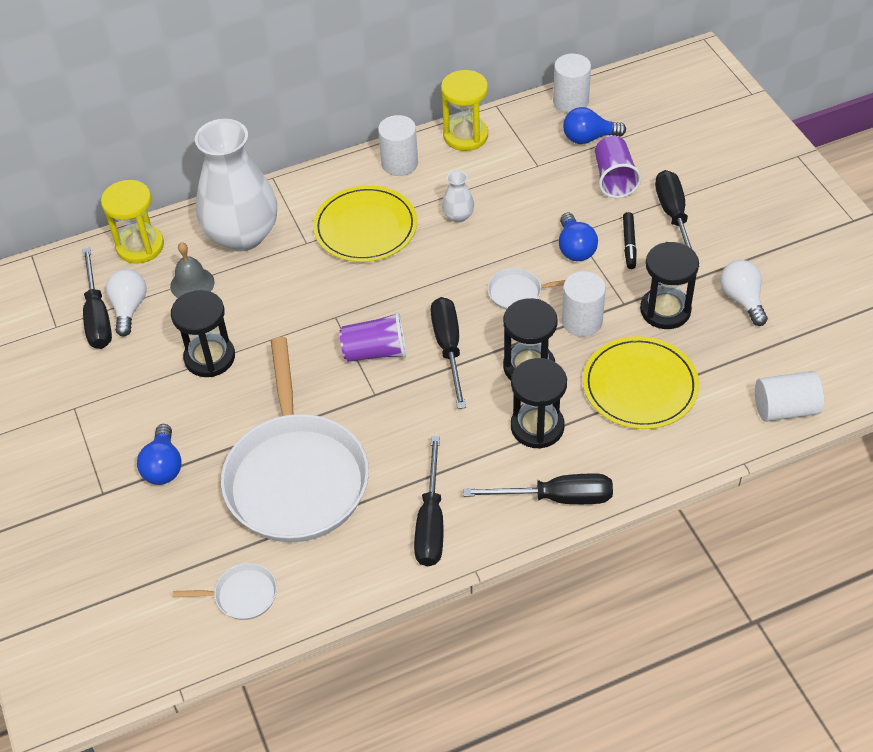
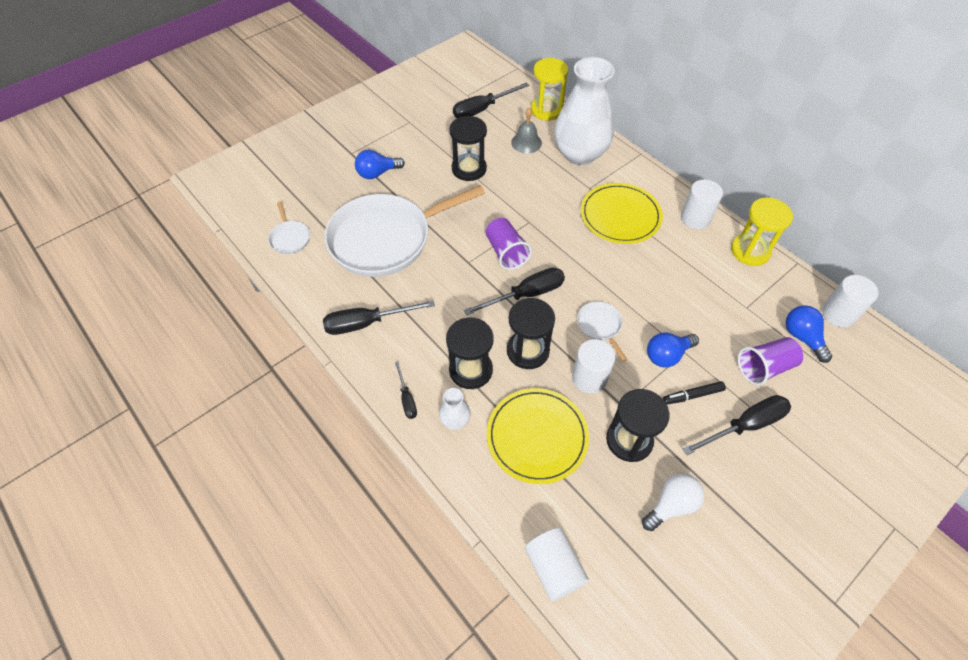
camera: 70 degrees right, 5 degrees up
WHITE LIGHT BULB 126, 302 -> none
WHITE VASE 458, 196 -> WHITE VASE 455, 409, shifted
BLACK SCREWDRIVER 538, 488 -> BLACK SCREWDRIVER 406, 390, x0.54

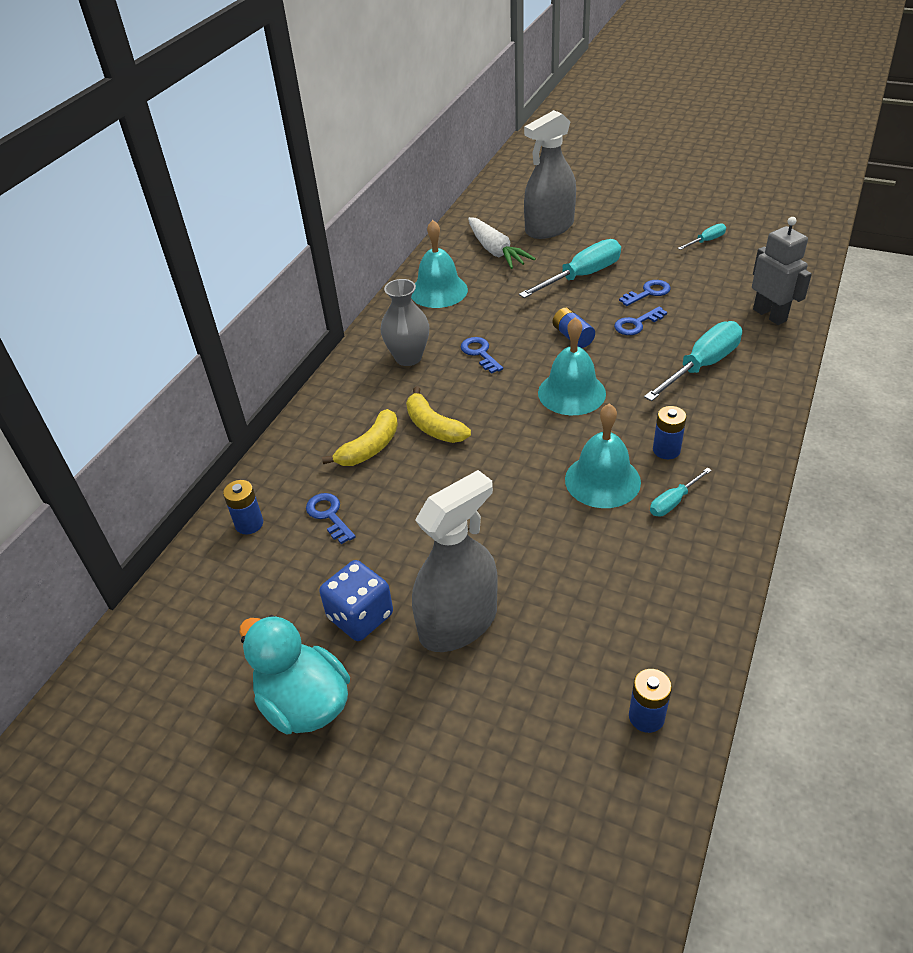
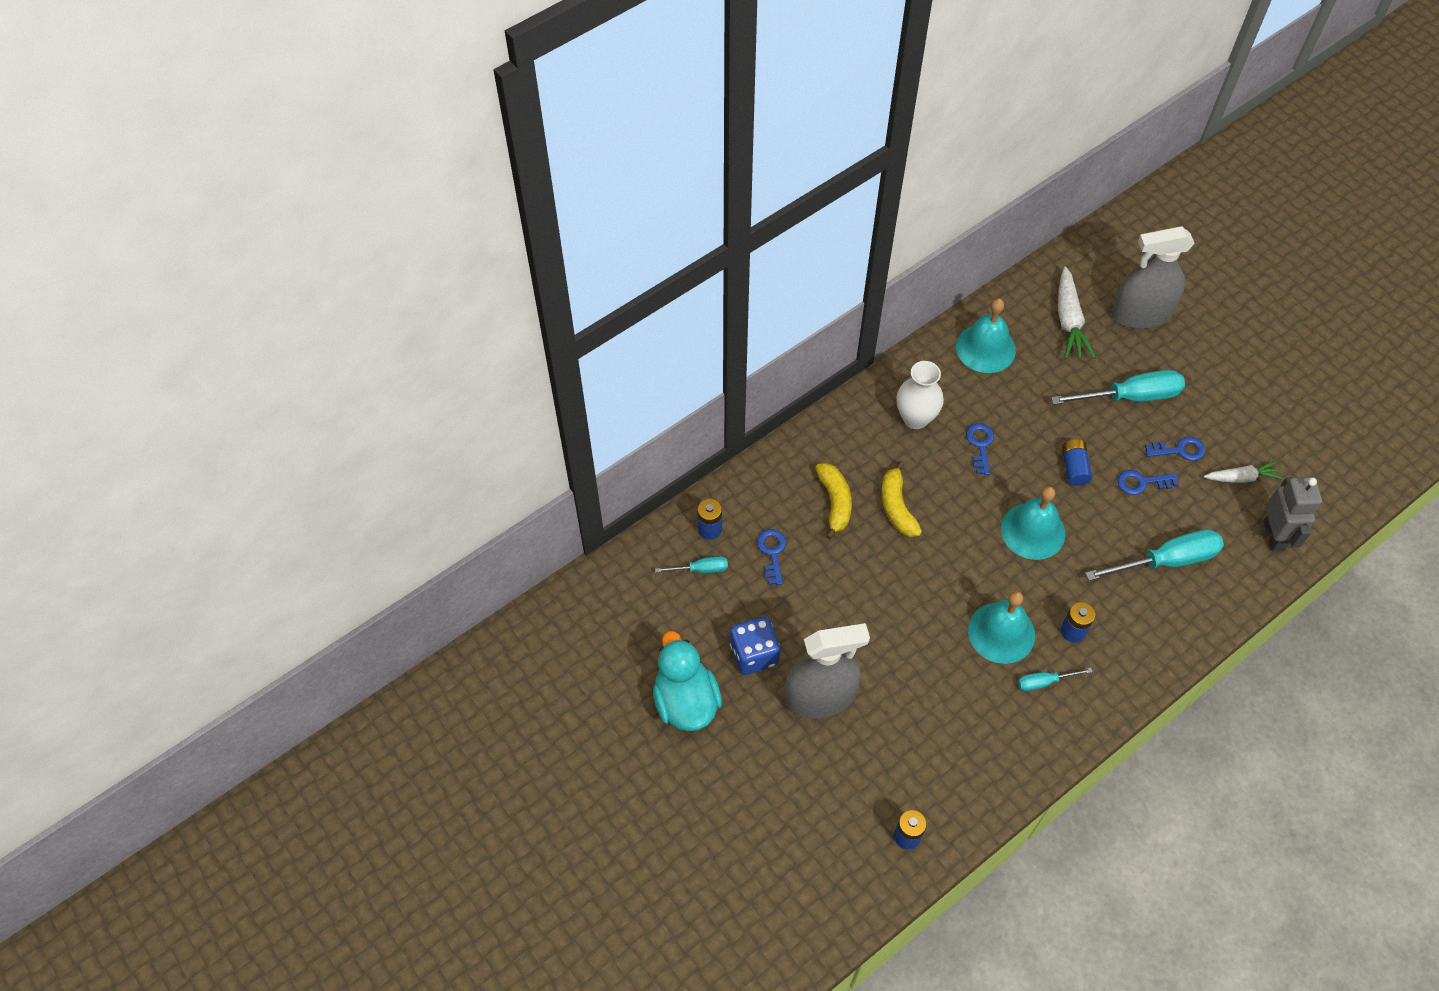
camera: 25 degrees right, 15 degrees up
none -> WHITE CARROT 1243, 472
TURQUOISE SCREWDRIVER 701, 236 -> TURQUOISE SCREWDRIVER 691, 564, shifted
GREY VASE 405, 322 -> WHITE VASE 920, 395
YELLOW BANANA 360, 437 -> YELLOW BANANA 833, 501, 75 degrees counterclockwise

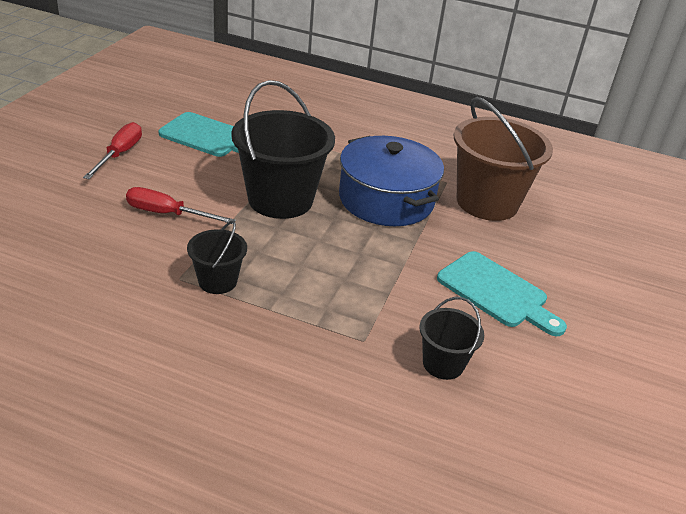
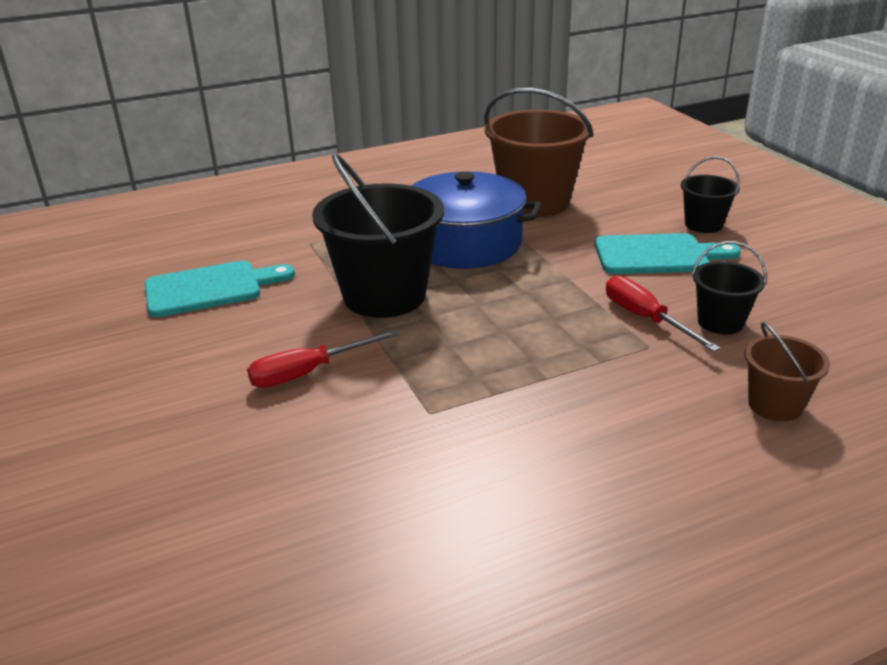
camera: 40 degrees left, 5 degrees down
none -> BROWN BUCKET 787, 372
RED SCREWDRIVER 112, 150 -> RED SCREWDRIVER 663, 313, shifted
BLACK BUCKET 217, 257 -> BLACK BUCKET 710, 194, shifted

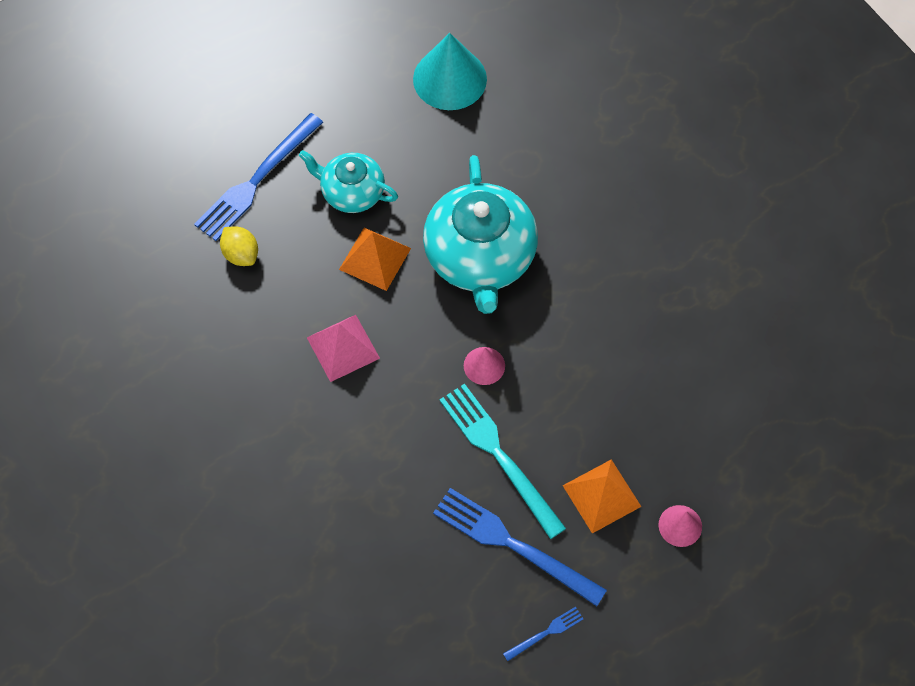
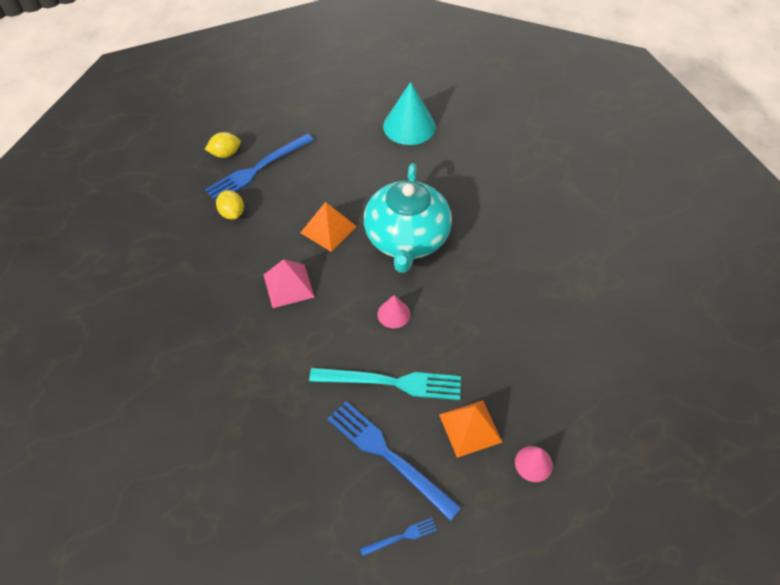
camera: 10 degrees right, 10 degrees down
TURQUOISE TEAPOT 348, 181 -> none
none -> YELLOW LEMON 223, 145
TURQUOISE FORK 502, 461 -> TURQUOISE FORK 385, 384, 120 degrees clockwise

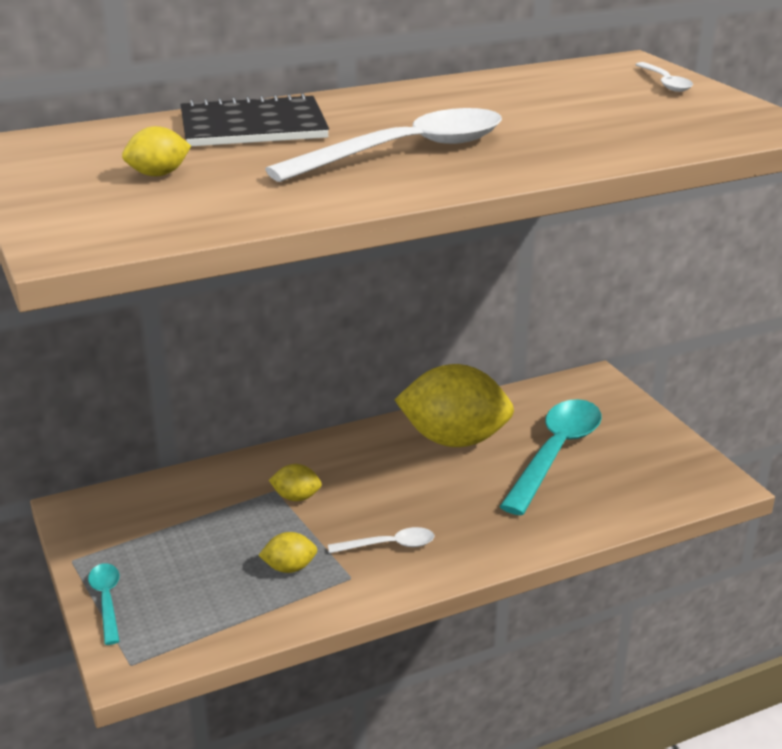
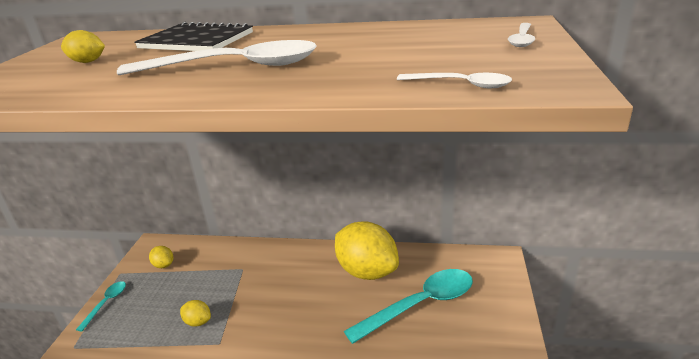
camera: 35 degrees right, 0 degrees up
YELLOW LEMON 295, 482 -> YELLOW LEMON 161, 257, shifted
WHITE SPOON 381, 540 -> WHITE SPOON 454, 81, shifted

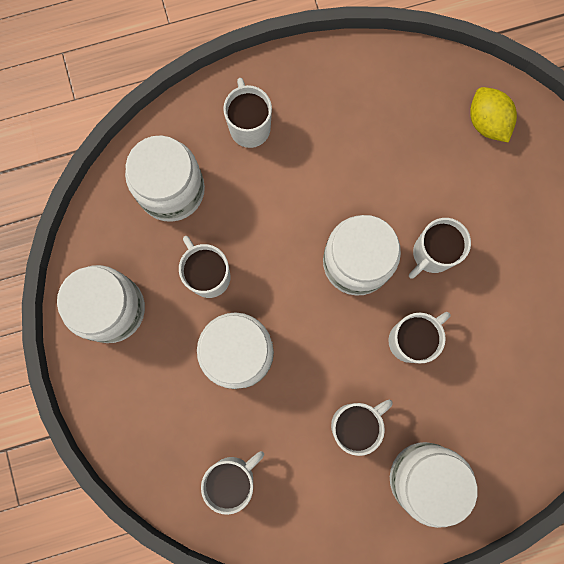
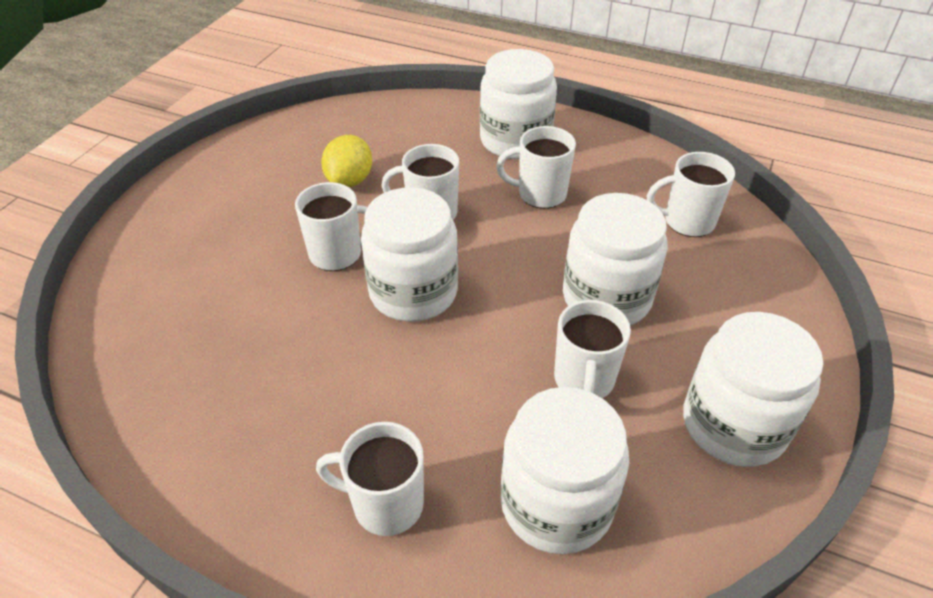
camera: 140 degrees left, 35 degrees down
YELLOW LEMON 493, 115 -> YELLOW LEMON 346, 161, shifted
WHITE MUG 247, 113 -> WHITE MUG 370, 479, 75 degrees clockwise

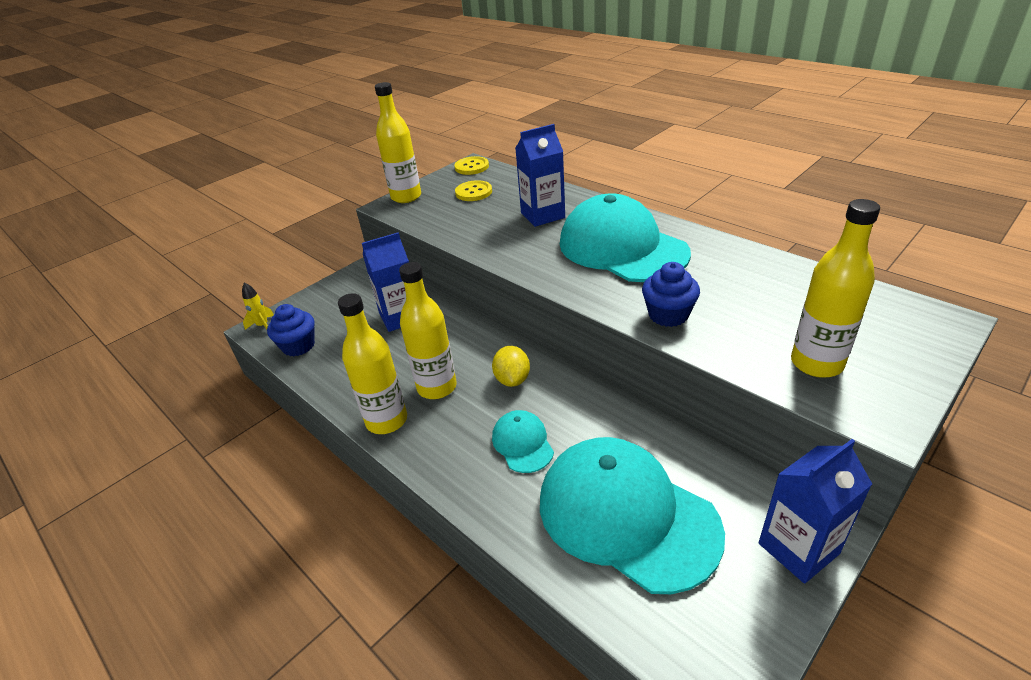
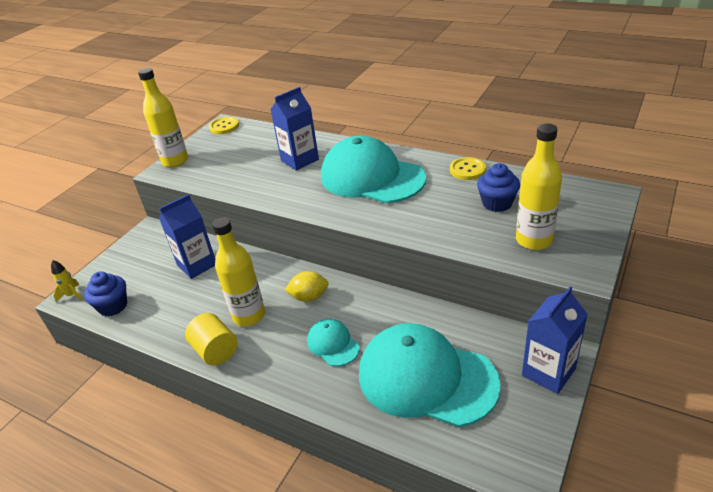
camera: 15 degrees left, 0 degrees up
YELLOW BUTTON 473, 190 -> YELLOW BUTTON 468, 168, shifted
BLUE CUPCAKE 671, 294 -> BLUE CUPCAKE 498, 187, shifted
YELLOW BOTTLE 372, 363 -> YELLOW CYLINDER 211, 339
YELLOW LEMON 511, 366 -> YELLOW LEMON 307, 286, 75 degrees counterclockwise

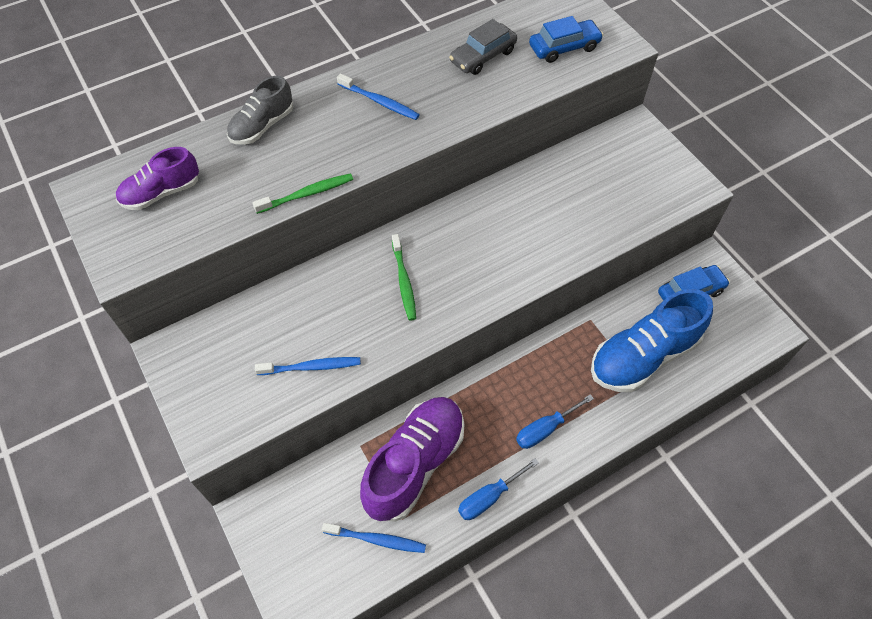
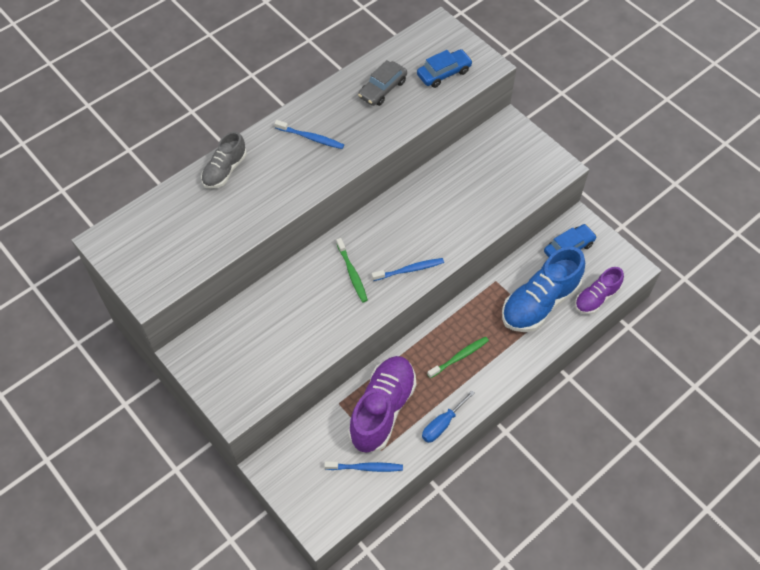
camera: 10 degrees left, 0 degrees up
BLUE SCREWDRIVER 555, 421 -> none
PURPLE SHOE 157, 178 -> PURPLE SHOE 599, 290, shifted
GREEN TOOTHBRUSH 302, 193 -> GREEN TOOTHBRUSH 458, 357, shifted
BLUE TOOTHBRUSH 308, 366 -> BLUE TOOTHBRUSH 408, 269, shifted

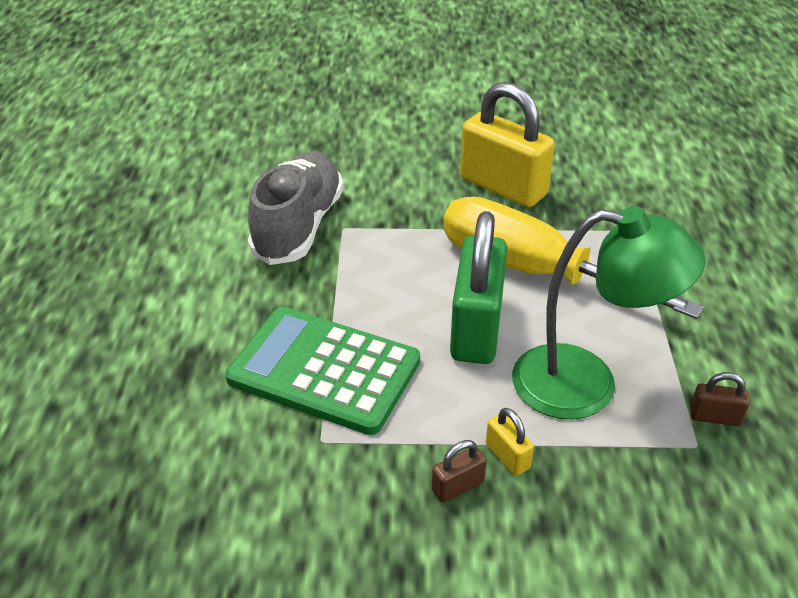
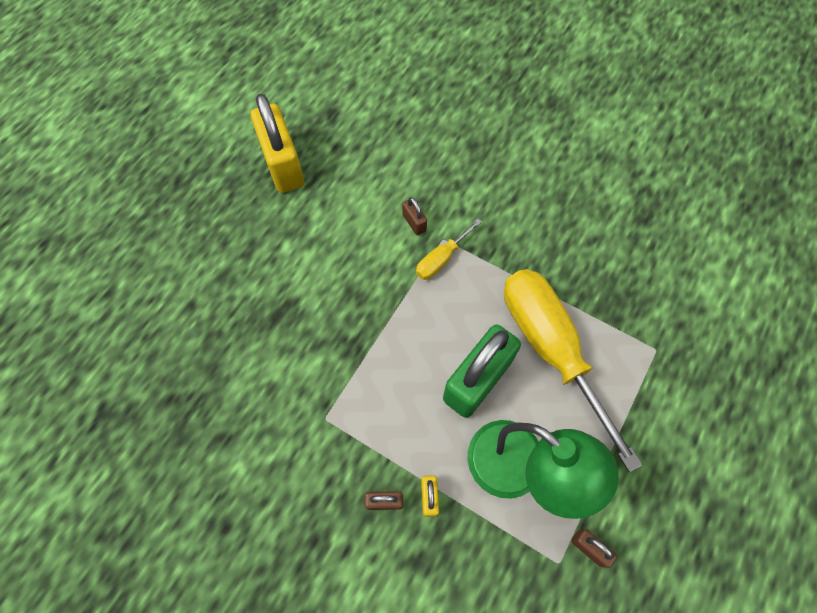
camera: 30 degrees right, 25 degrees up
GREEN CALCULATOR 322, 371 -> none
none -> YELLOW SCREWDRIVER 449, 249
YELLOW PADLOCK 507, 144 -> YELLOW PADLOCK 277, 143, shifted
GREY SHOE 296, 208 -> BROWN PADLOCK 414, 216

